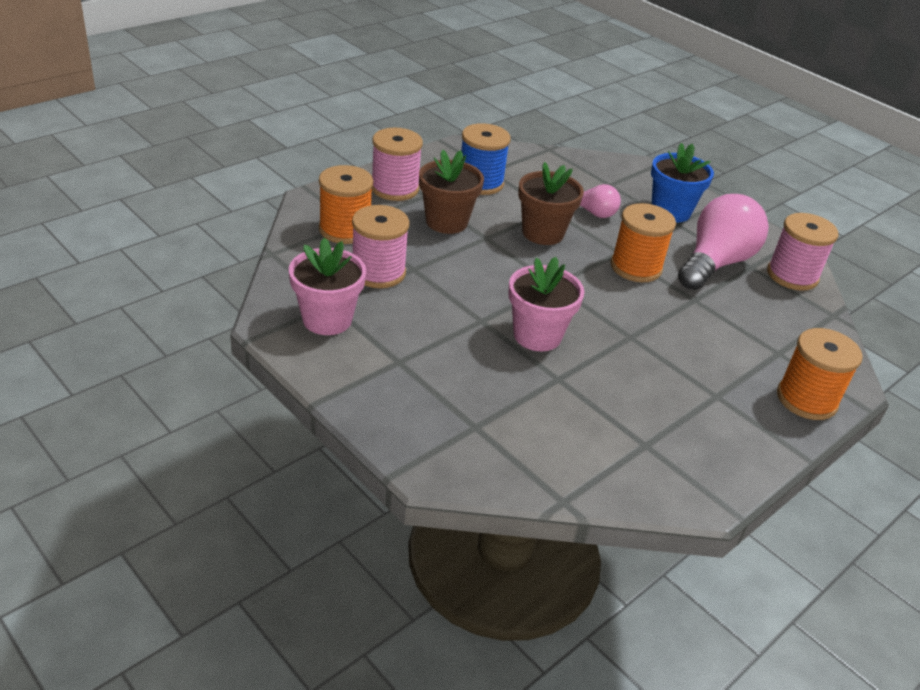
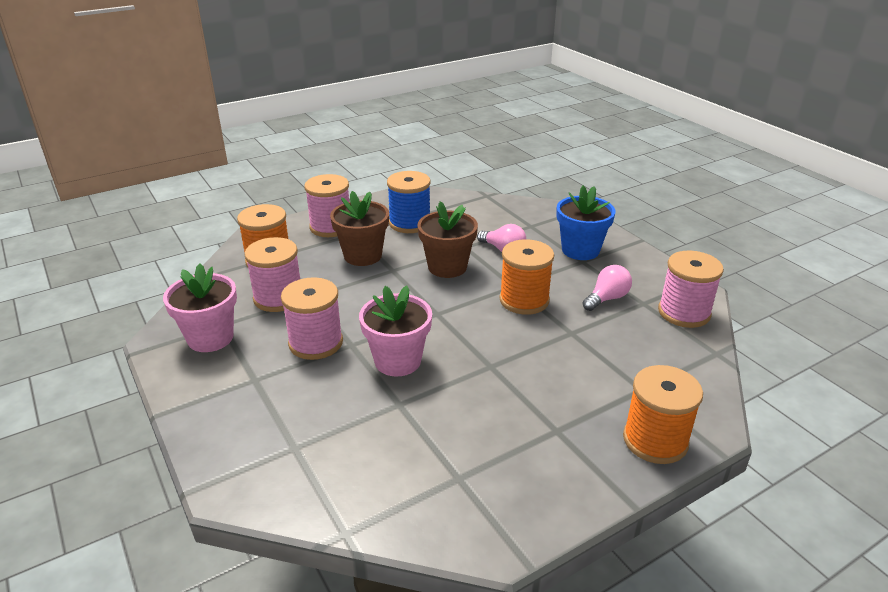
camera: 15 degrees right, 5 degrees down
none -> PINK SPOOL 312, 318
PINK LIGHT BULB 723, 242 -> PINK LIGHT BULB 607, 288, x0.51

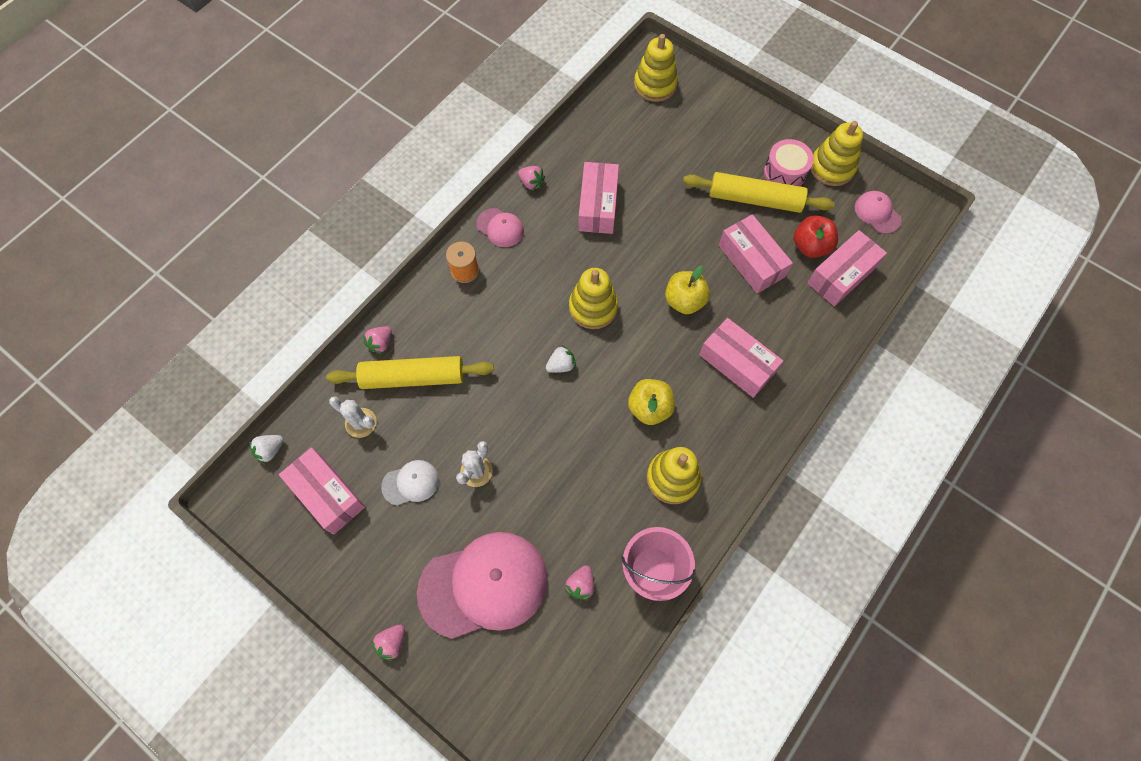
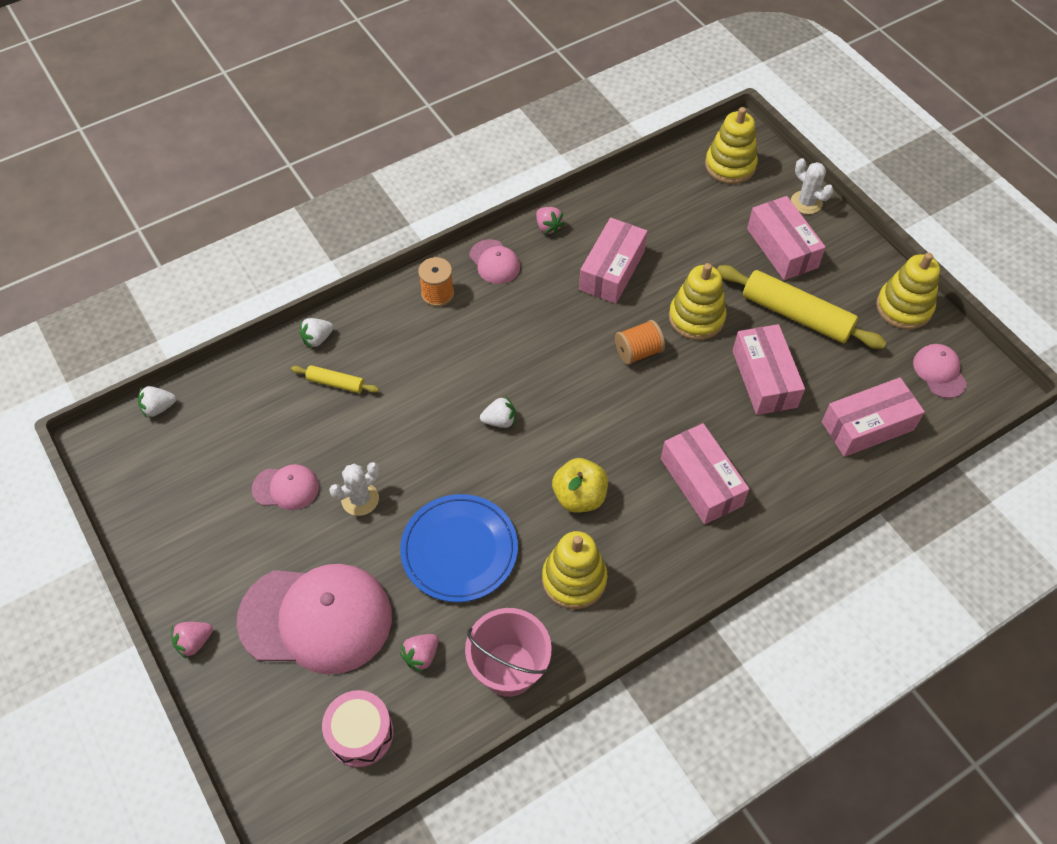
camera: 20 degrees right, 10 degrees down
YELLOW APPLE 687, 290 -> none
RED APPLE 816, 236 -> none
none -> BLUE PLATE 459, 548
none -> ORANGE SPOOL 640, 342
PINK BOX 322, 490 -> PINK BOX 786, 238, shifted
WHITE CACTUS 353, 417 -> WHITE CACTUS 812, 186, shifted
YELLOW STACKING TOY 593, 298 -> YELLOW STACKING TOY 697, 301, shifted
PINK DRUM 789, 162 -> PINK DRUM 357, 728, shifted
PINK STRAWBERRY 377, 340 -> WHITE STRAWBERRY 316, 333
WHITE CAP 410, 483 -> PINK CAP 285, 487
YELLOW ROLLING PIN 410, 372 -> YELLOW ROLLING PIN 335, 379, x0.49

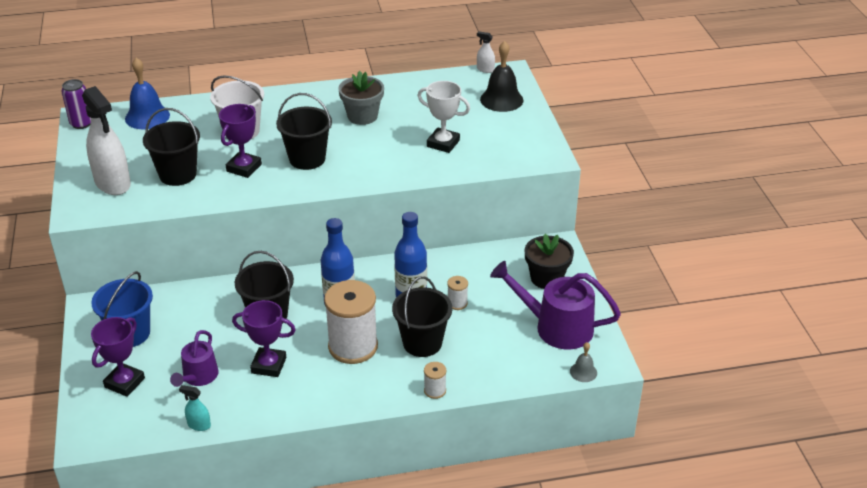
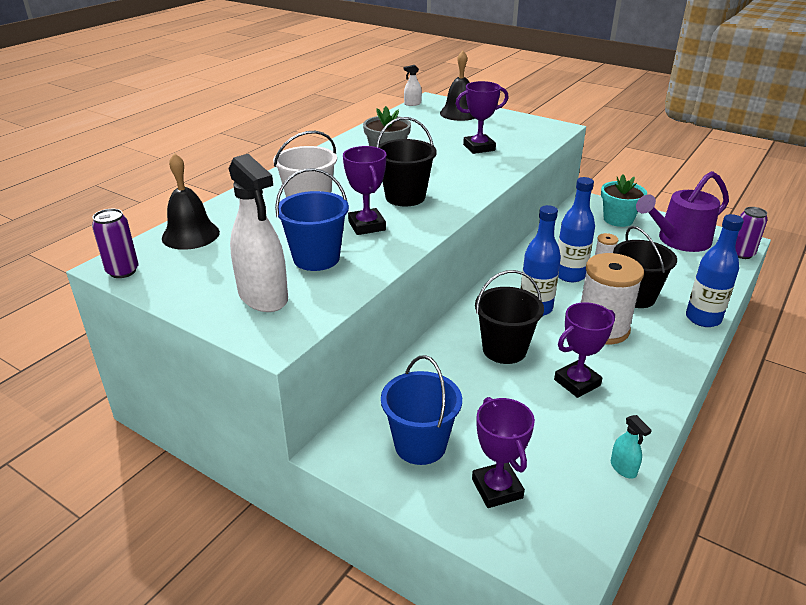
camera: 45 degrees left, 5 degrees down
PURPLE WATERING CAN 194, 358 -> none
WHITE SPOOL 435, 380 -> BLUE BOTTLE 715, 270
GREY BELL 583, 362 -> PURPLE CAN 751, 233
BLUE BELL 147, 93 -> BLACK BELL 191, 201
BLACK BUCKET 171, 147 -> BLUE BUCKET 312, 219
WHITE TROPHY 443, 117 -> PURPLE TROPHY 482, 117
BLACK FLOWER POT 549, 261 -> TURQUOISE FLOWER POT 624, 200
WHITE SPRAY BOTTLE 106, 140 -> WHITE SPRAY BOTTLE 258, 233, 45 degrees clockwise
TURQUOISE SPRAY BOTTLE 195, 408 -> TURQUOISE SPRAY BOTTLE 631, 446, 90 degrees counterclockwise

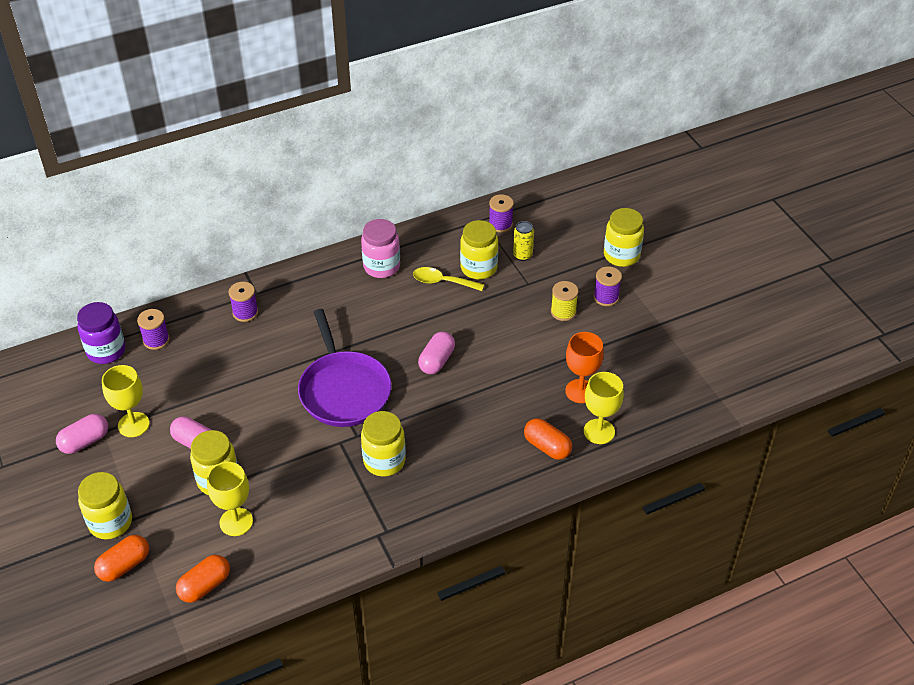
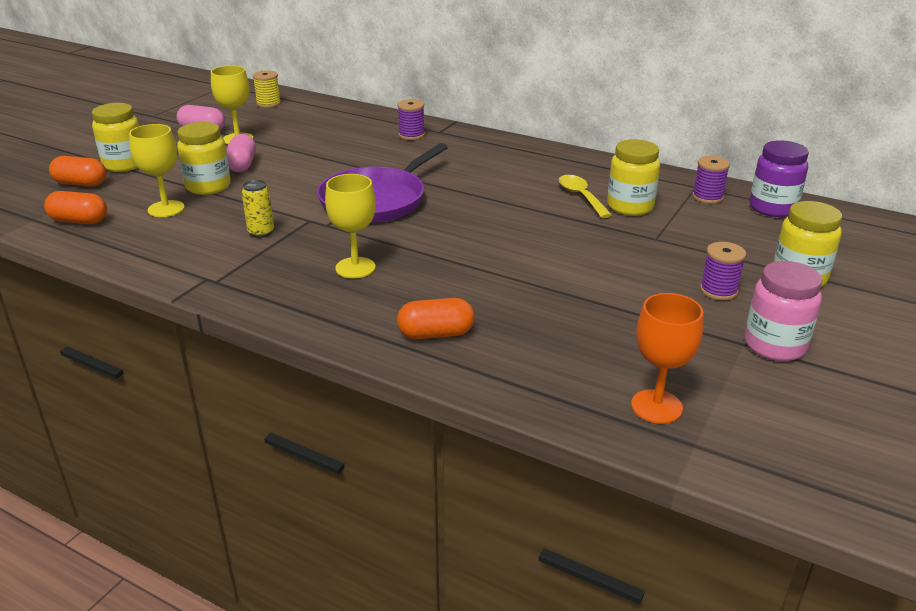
camera: 55 degrees right, 15 degrees down
PURPLE SPOOL 153, 329 -> none
YELLOW JAR 383, 444 -> none
PINK CAPSULE 436, 353 -> none
PURPLE JAR 101, 333 -> PURPLE JAR 779, 178, shifted
PINK JAR 380, 248 -> PINK JAR 783, 311, shifted
YELLOW CAN 523, 241 -> YELLOW CAN 258, 209, shifted
YELLOW SPOOL 565, 301 -> YELLOW SPOOL 267, 89, shifted
ORANGE GOBLET 584, 367 -> ORANGE GOBLET 667, 358, shifted
YELLOW GOBLET 604, 408 -> YELLOW GOBLET 350, 226, shifted
ORANGE CAPSULE 548, 439 -> ORANGE CAPSULE 435, 318, 75 degrees clockwise

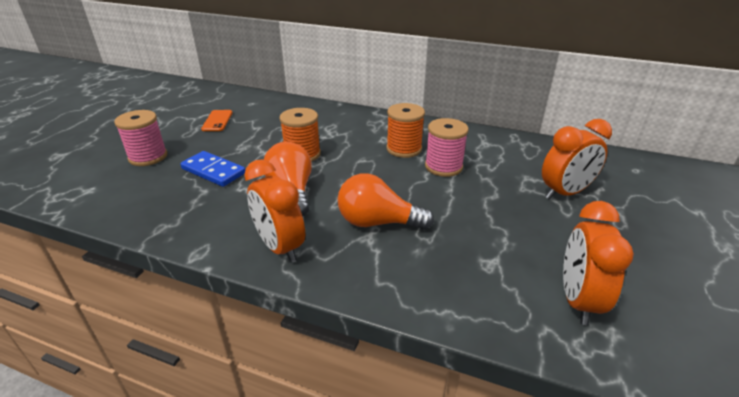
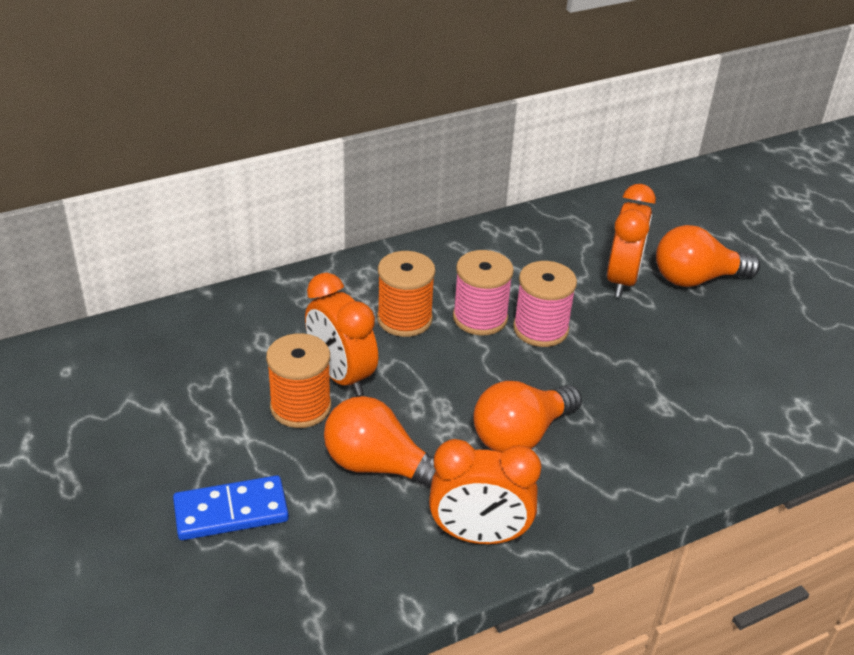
camera: 50 degrees left, 5 degrees up
ORANGE PHONE 217, 120 -> none
none -> ORANGE LIGHT BULB 708, 256
PINK SPOOL 140, 138 -> PINK SPOOL 545, 304, shifted
ORANGE CLOCK 598, 263 -> ORANGE CLOCK 341, 334, shifted

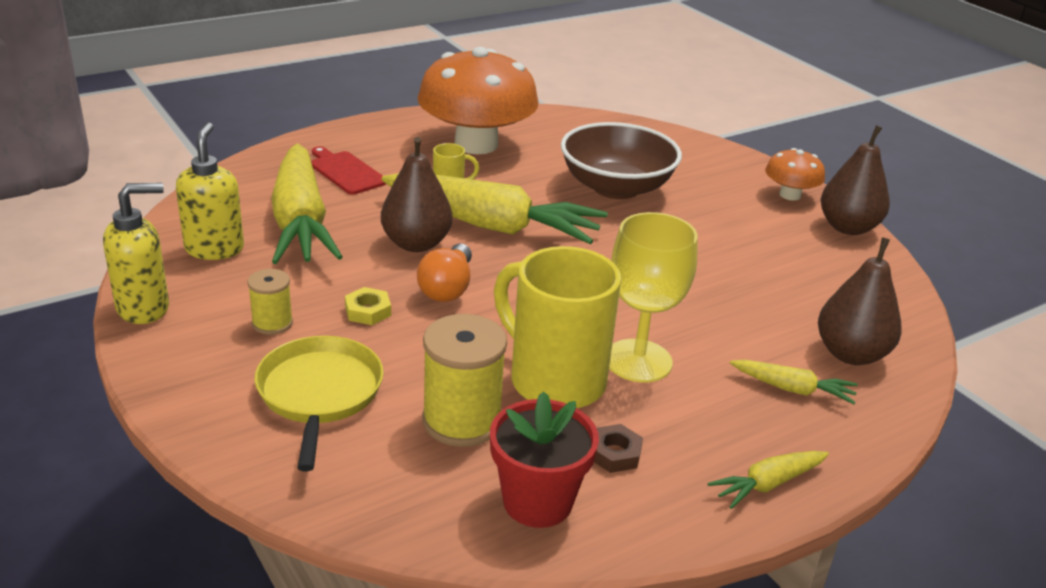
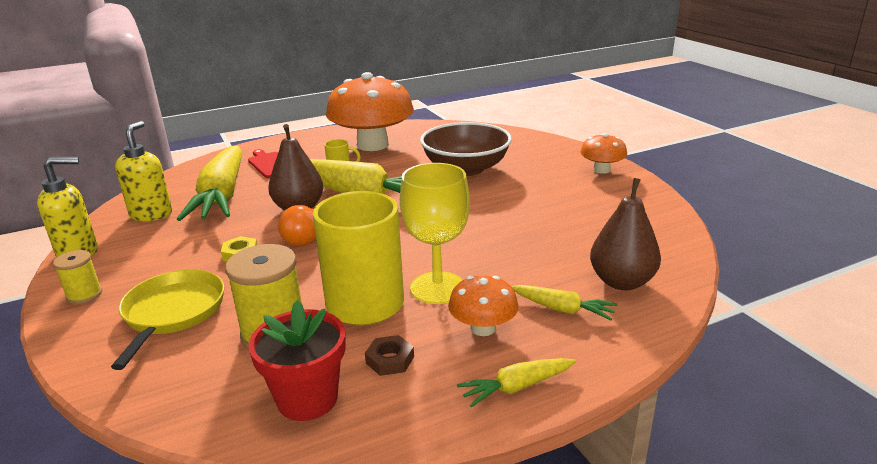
camera: 10 degrees right, 5 degrees down
BROWN PEAR 855, 180 -> none
none -> ORANGE MUSHROOM 483, 305
YELLOW SPOOL 270, 302 -> YELLOW SPOOL 77, 277, shifted

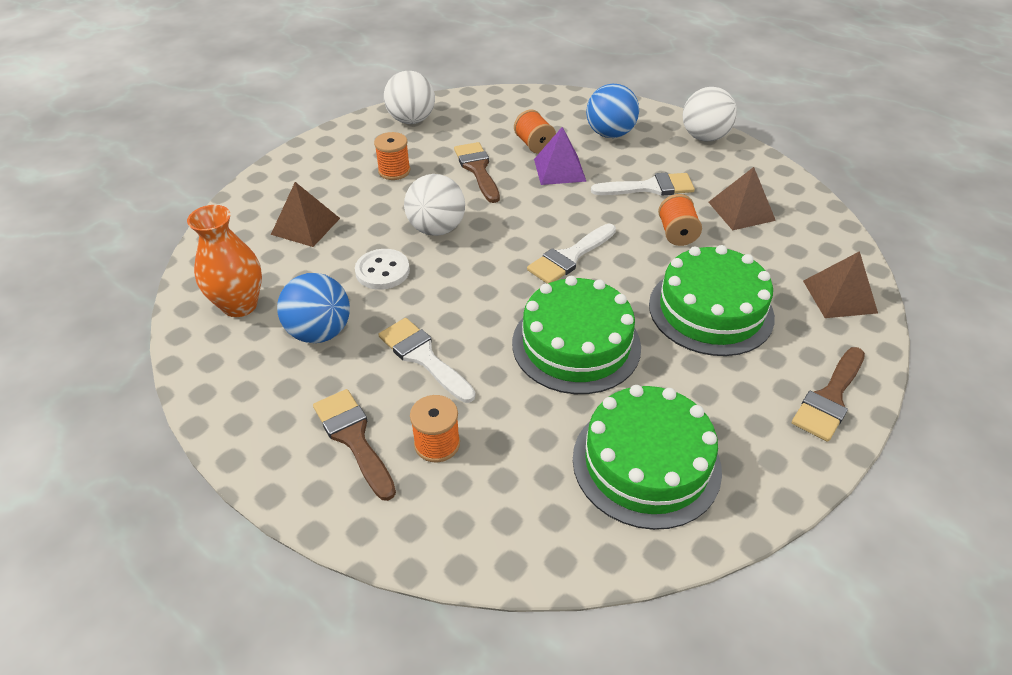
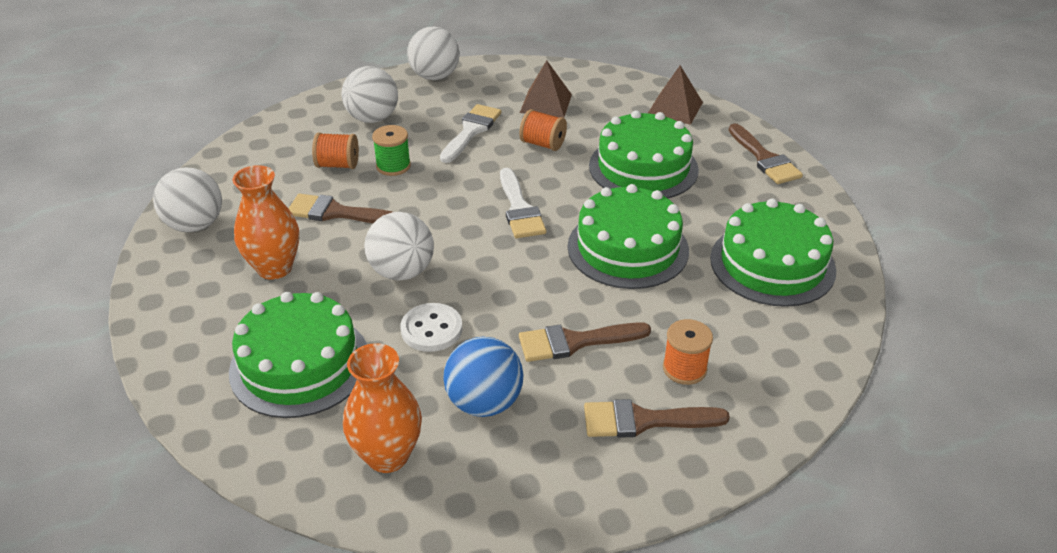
camera: 60 degrees left, 5 degrees down
BROWN PYRAMID 305, 214 -> GREEN CAKE 298, 355
ORANGE SPOOL 392, 156 -> ORANGE VASE 265, 222
PURPLE PYRAMID 560, 156 -> GREEN SPOOL 391, 150
WHITE BRUSH 426, 360 -> BROWN BRUSH 585, 342
BLUE BALL 612, 111 -> WHITE BALL 370, 94

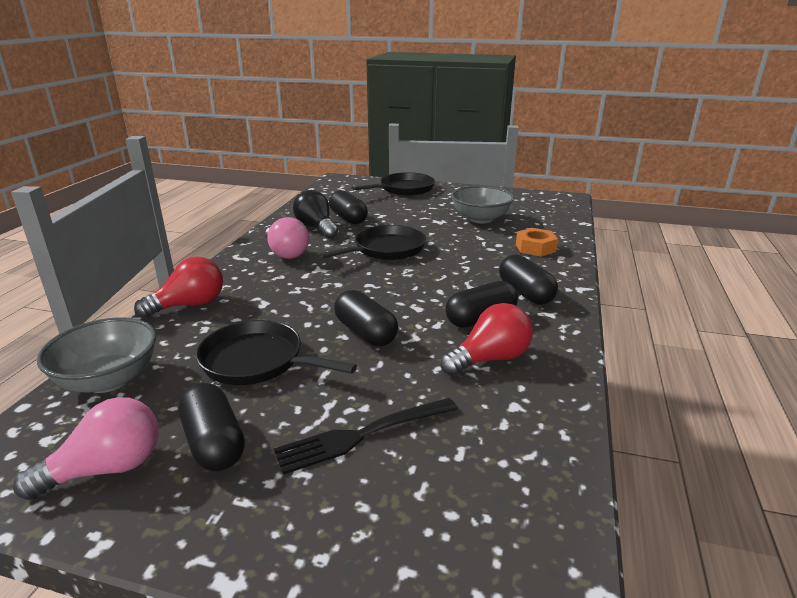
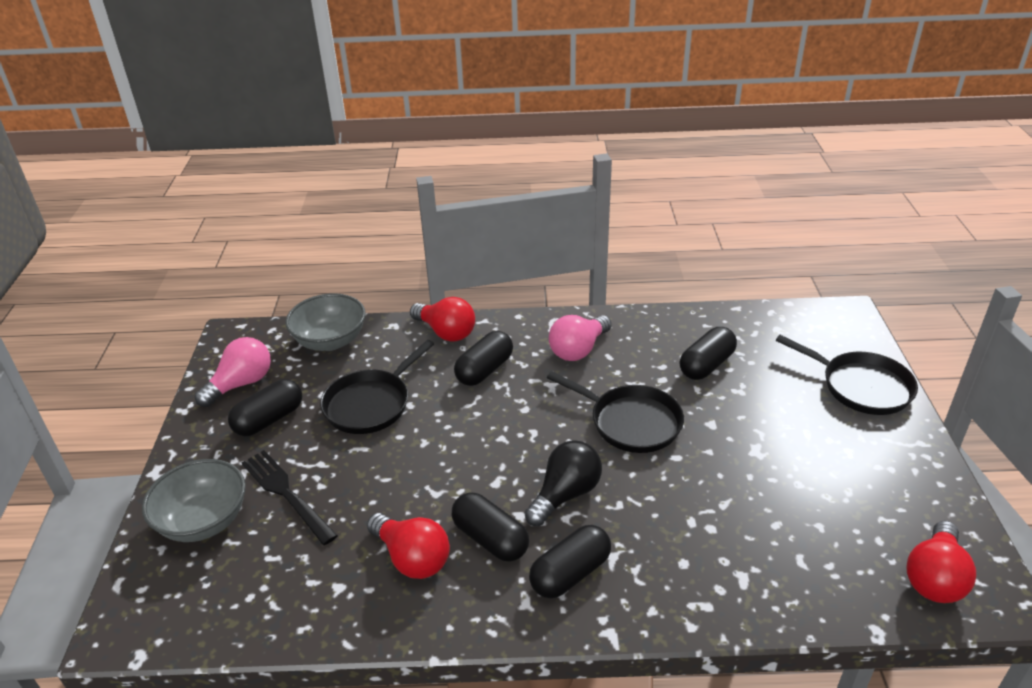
camera: 75 degrees right, 10 degrees up
ORANGE NUT 537, 242 -> none
none -> RED LIGHT BULB 941, 562
BLACK LIGHT BULB 315, 214 -> BLACK LIGHT BULB 563, 483, shifted
BLACK CAPSULE 366, 318 -> BLACK CAPSULE 483, 358, shifted
GREY BOWL 482, 204 -> GREY BOWL 194, 500, shifted
PINK LIGHT BULB 86, 448 -> PINK LIGHT BULB 233, 372, 90 degrees counterclockwise
BLACK PAN 276, 352 -> BLACK PAN 377, 387, 150 degrees counterclockwise

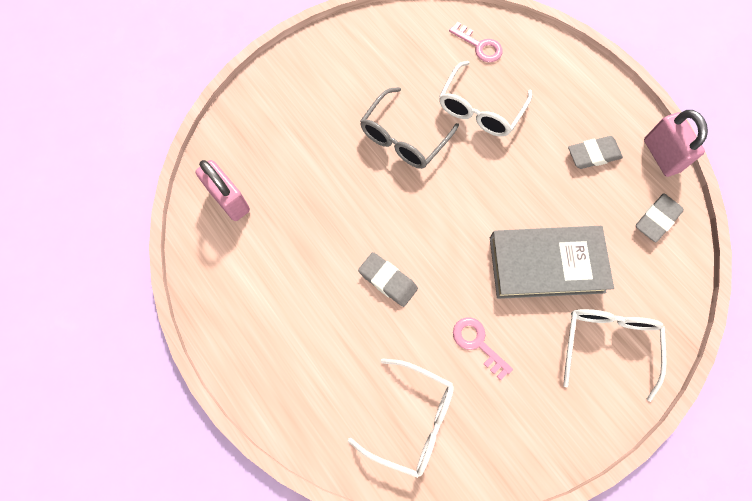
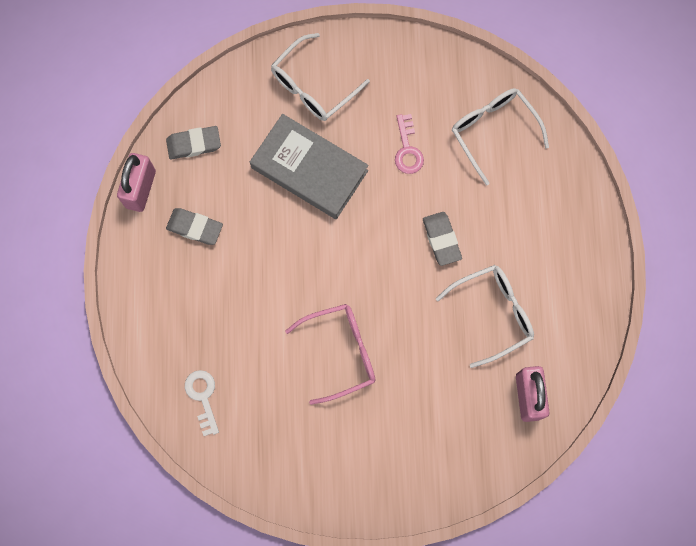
camera: 145 degrees left, 5 degrees up
WHITE GLASSES 485, 99 -> WHITE GLASSES 485, 316, shifted
GREY GLASSES 409, 128 -> PINK GLASSES 330, 354
PINK KEY 476, 42 -> WHITE KEY 202, 403

